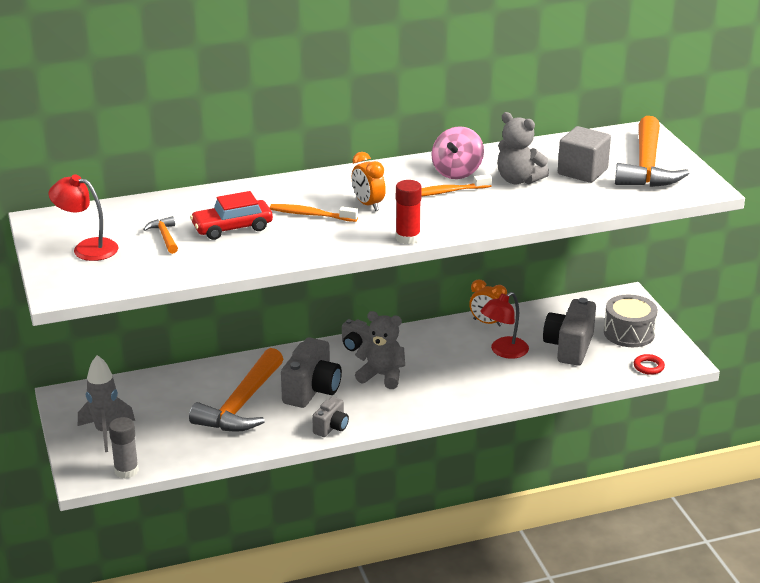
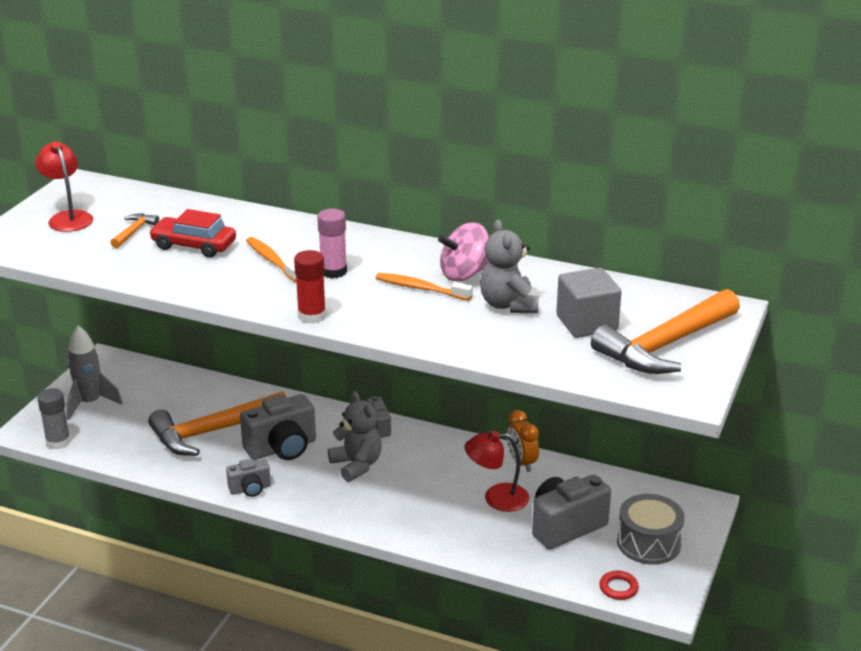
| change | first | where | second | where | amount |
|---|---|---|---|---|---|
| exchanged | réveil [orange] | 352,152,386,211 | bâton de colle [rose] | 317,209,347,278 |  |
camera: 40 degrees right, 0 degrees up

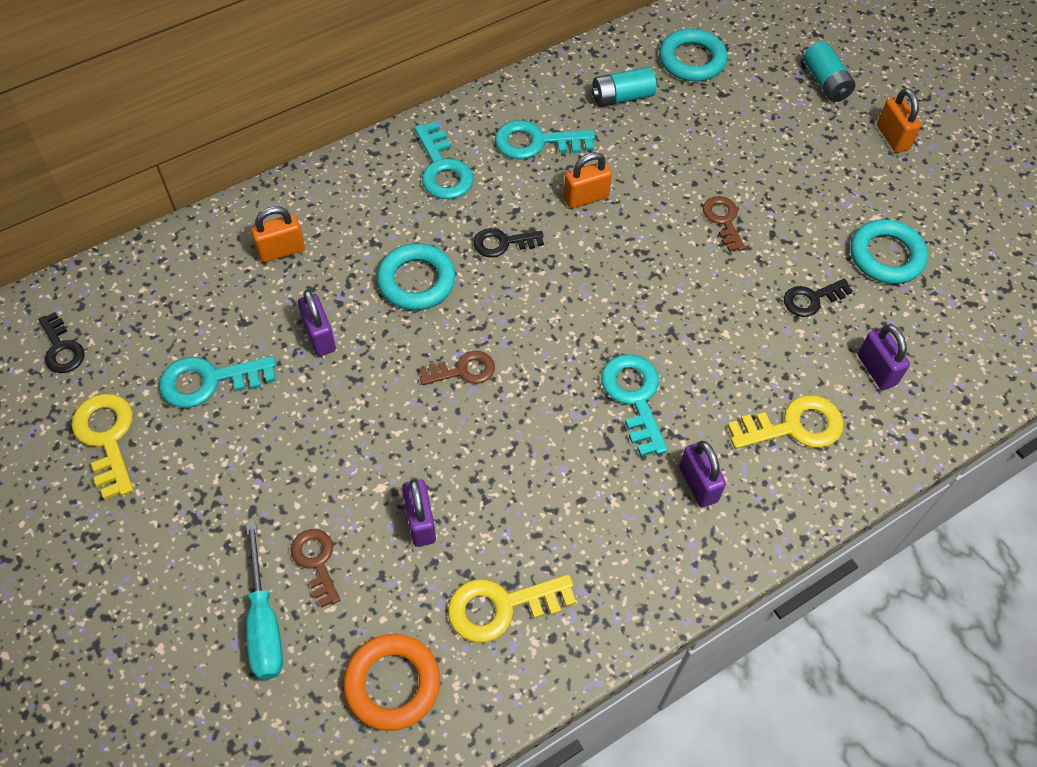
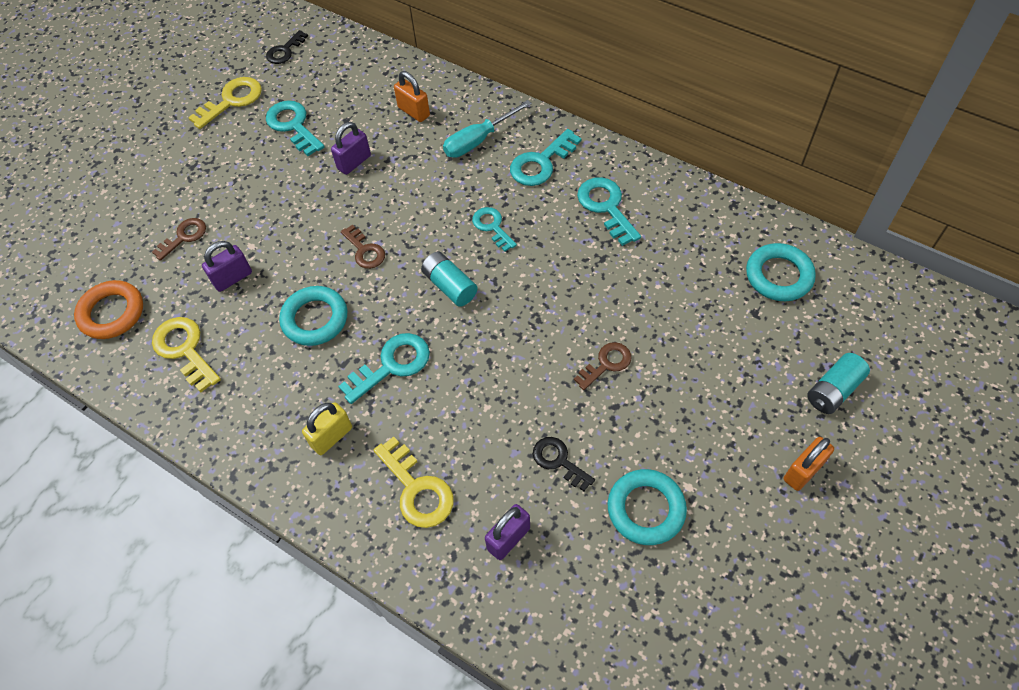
| change | first | where | second | where | amount |
|---|---|---|---|---|---|
| missing | cadenas [orange] | 564,152,612,209 |  |  |  |
| relocated | tournevis [turquoise] | 246,521,283,680 |  | 443,100,532,158 |  |
| relocated | anneau [turquoise] | 377,243,455,310 |  | 279,286,347,346 |  |
| relocated | pile [turquoise] | 591,66,657,107 |  | 421,252,478,307 |  |
| colour | clé [noir] | 474,228,544,258 | clé [turquoise] | 472,207,517,252 |  |
| colour | cadenas [violet] | 679,441,726,507 | cadenas [jaune] | 302,402,352,455 |  |
camera: 70 degrees right, 0 degrees up

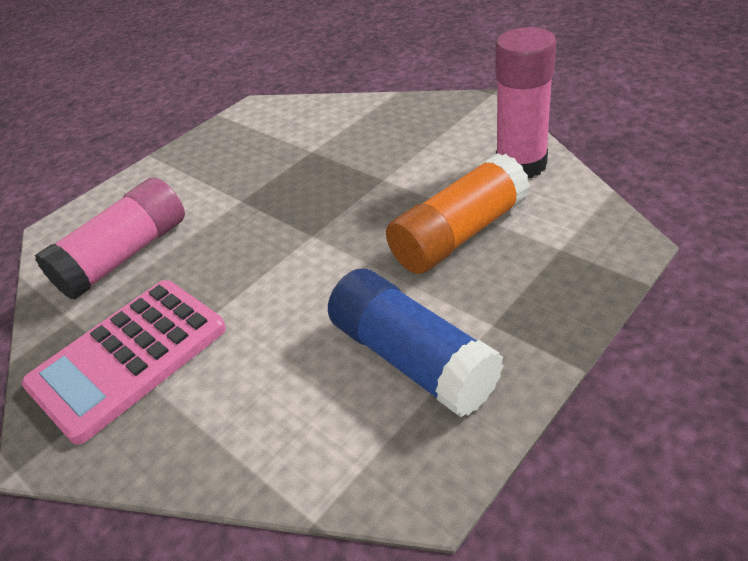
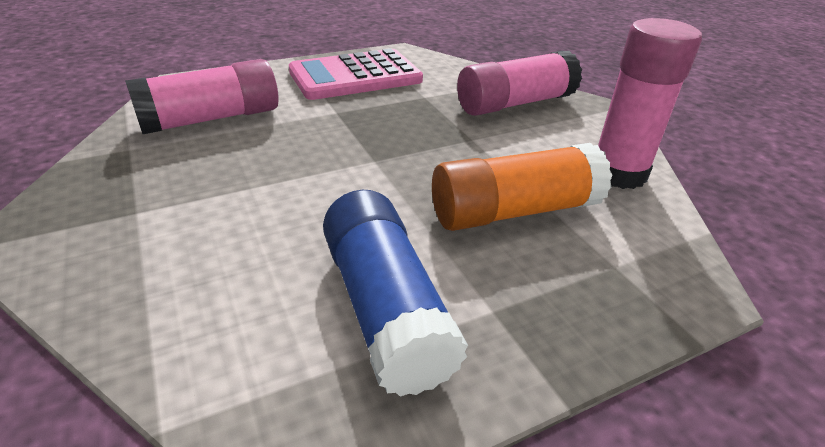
| change | first | where | second | where | amount |
|---|---|---|---|---|---|
| appeared |  |  | bâton de colle [rose] | 457,50,582,116 |  |
| relocated | calculatrice [rose] | 21,280,226,445 |  | 289,48,423,100 |  |
camera: 15 degrees right, 5 degrees down

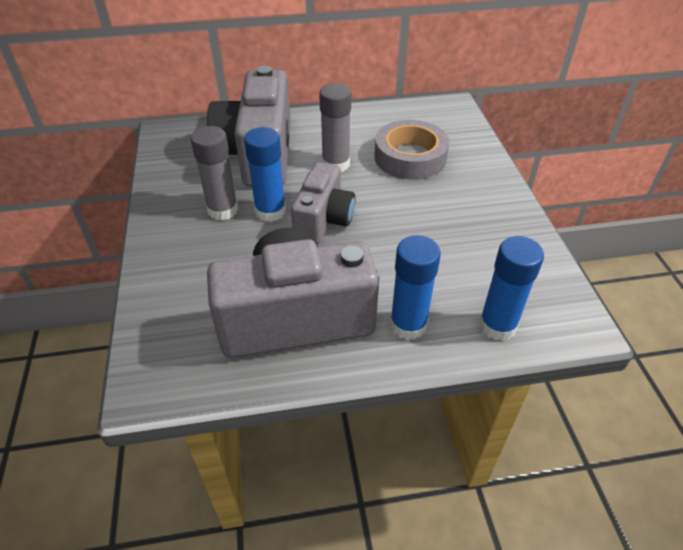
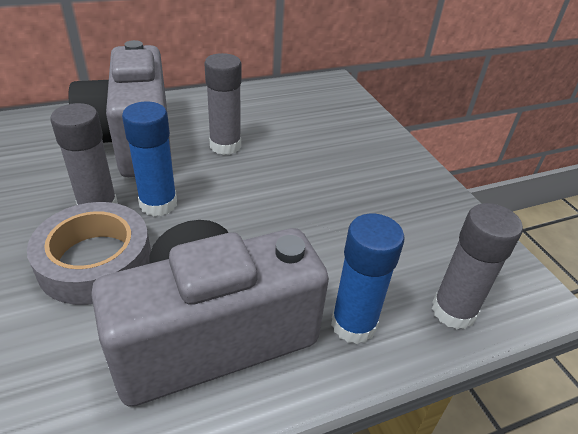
| change | first | where | second | where | amount |
|---|---|---|---|---|---|
| missing | appareil photo [gris] | 291,162,356,244 |  |  |  |
| relocated | ruban adhésif [gris] | 374,120,449,180 |  | 27,202,151,305 |  |
| colour | bâton de colle [bleu] | 479,236,544,341 | bâton de colle [gris] | 432,203,523,329 |  |
camera: 15 degrees left, 5 degrees down

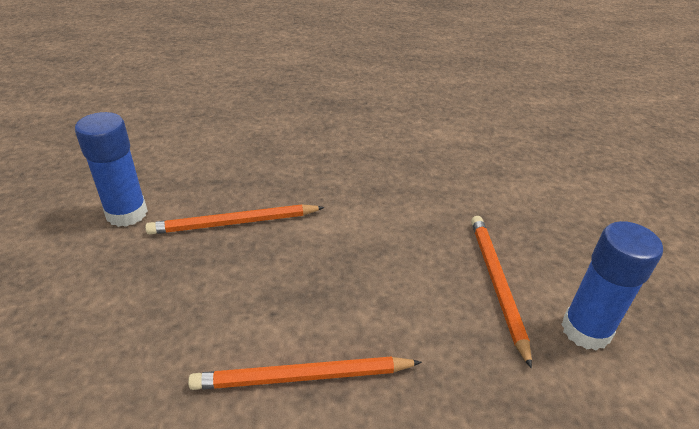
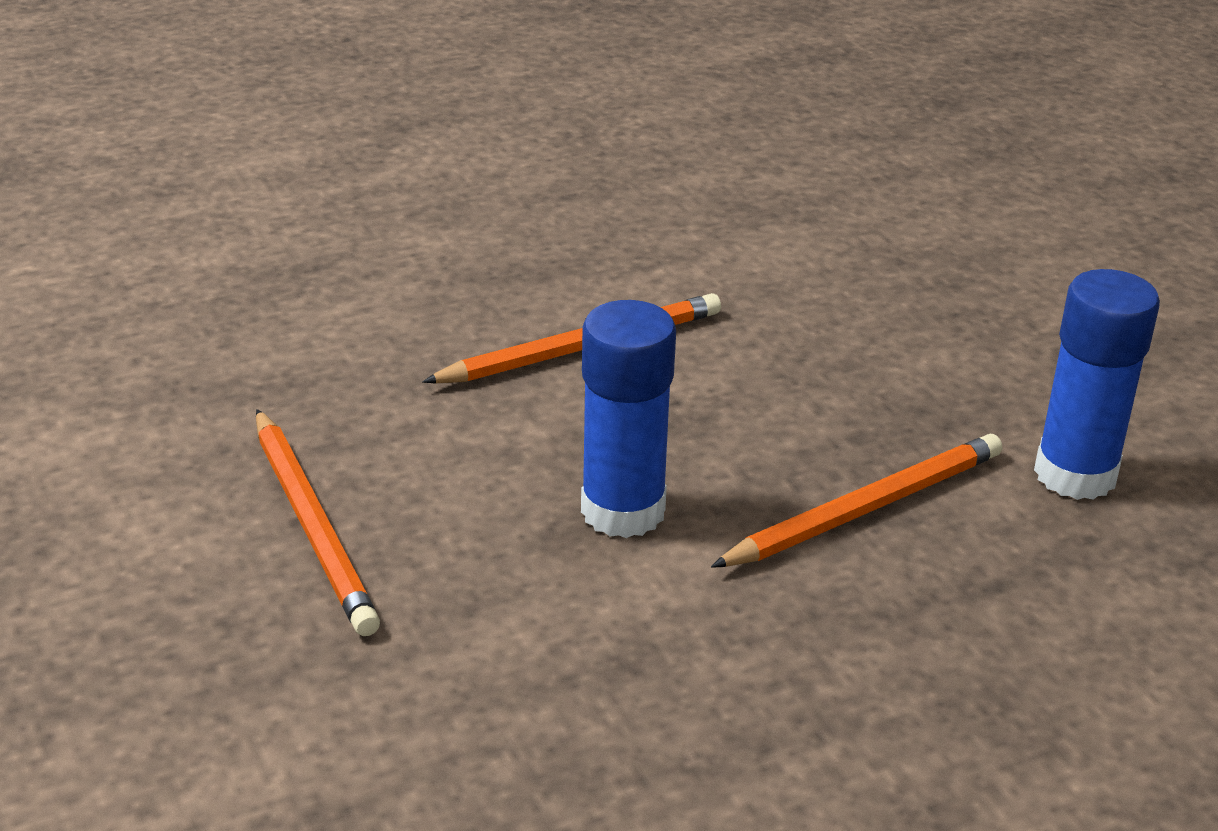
| change | first | where | second | where | amount |
|---|---|---|---|---|---|
| relocated | bâton de colle [bleu] | 561,221,663,351 |  | 581,300,676,538 |  |
camera: 160 degrees right, 5 degrees down

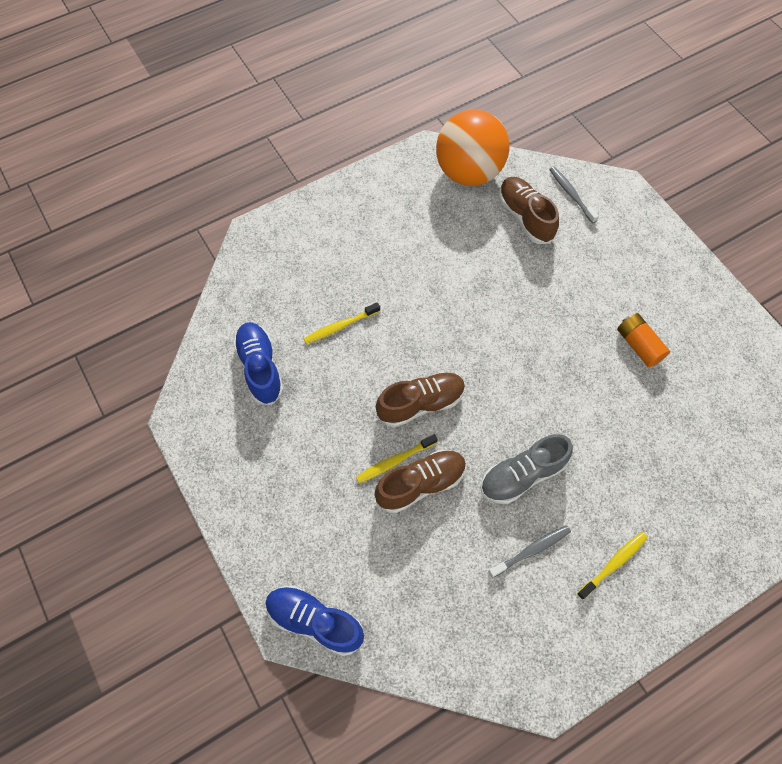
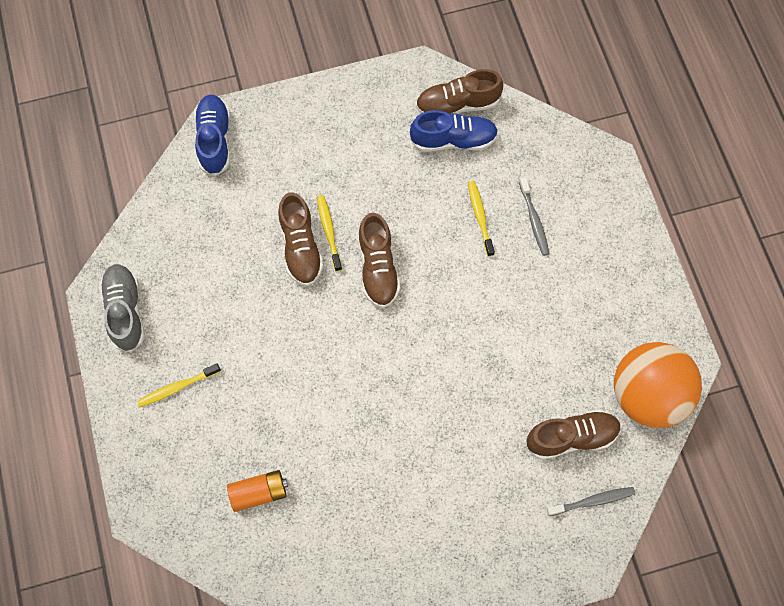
| change | first | where | second | where | amount |
|---|---|---|---|---|---|
| appeared |  |  | chaussure [marron] | 416,69,503,114 |  |
| relocated | chaussure [gris] | 480,434,573,504 |  | 100,264,145,352 |  |
| relocated | brosse à dents [gris] | 488,525,571,578 |  | 519,177,549,256 |  |
| relocated | pile [orange] | 617,313,670,368 |  | 227,470,288,512 |  |
| spun | chaussure [bleu] | 266,586,364,656 |  | 194,94,230,176 | 45 degrees counterclockwise |
| spun | brosse à dents [jaune] | 577,532,648,600 |  | 137,363,221,408 | 90 degrees clockwise |
camera: 105 degrees right, 5 degrees up

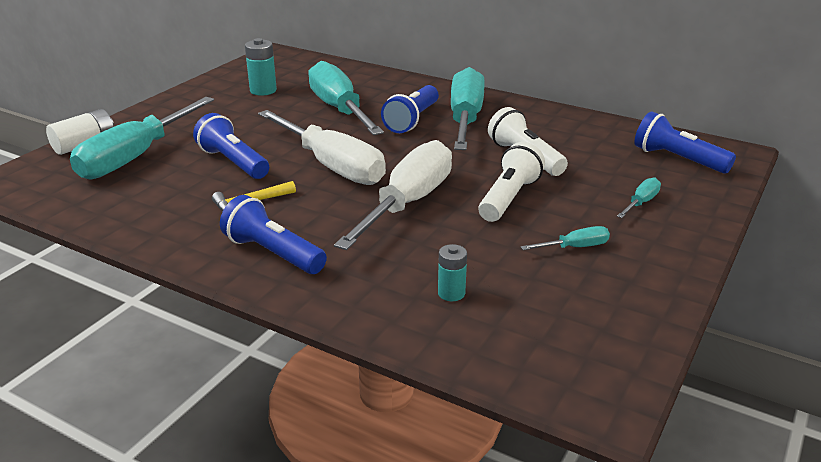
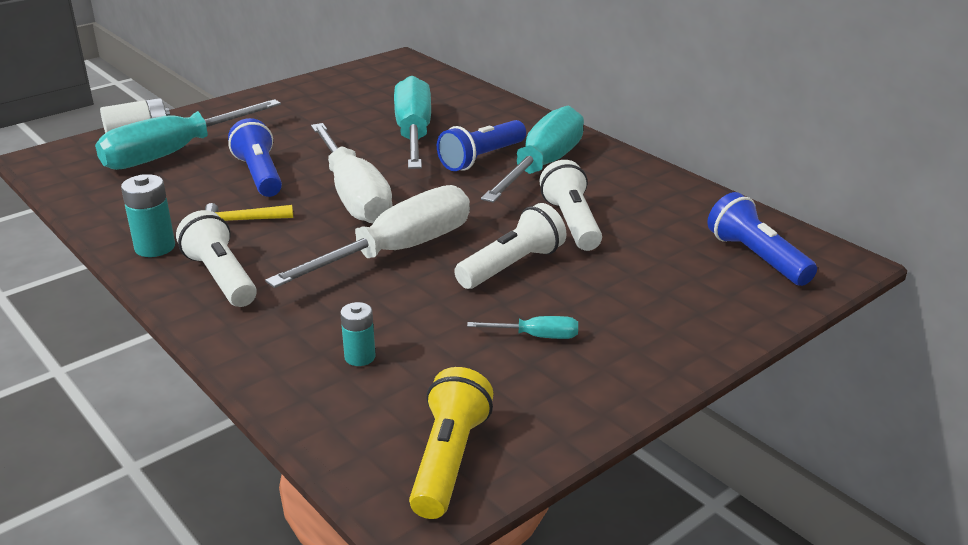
| change | first | where | second | where | amount |
|---|---|---|---|---|---|
| missing | tournevis [turquoise] | 617,177,661,218 |  |  |  |
| appeared |  |  | lampe de poche [jaune] | 409,367,494,519 |  |
| relocated | pile [turquoise] | 245,38,277,95 |  | 121,174,175,257 |  |
| colour | lampe de poche [bleu] | 220,195,327,274 | lampe de poche [blanc] | 176,210,257,307 |  |
camera: 20 degrees right, 0 degrees up

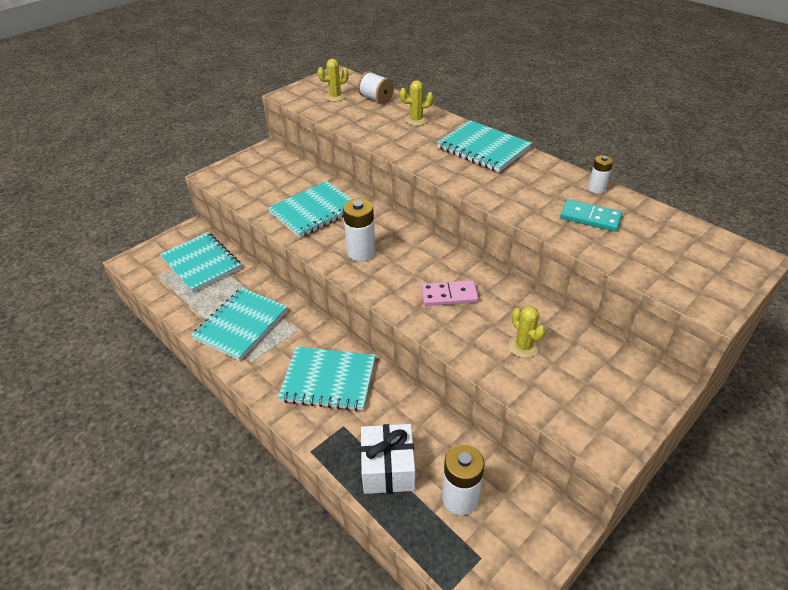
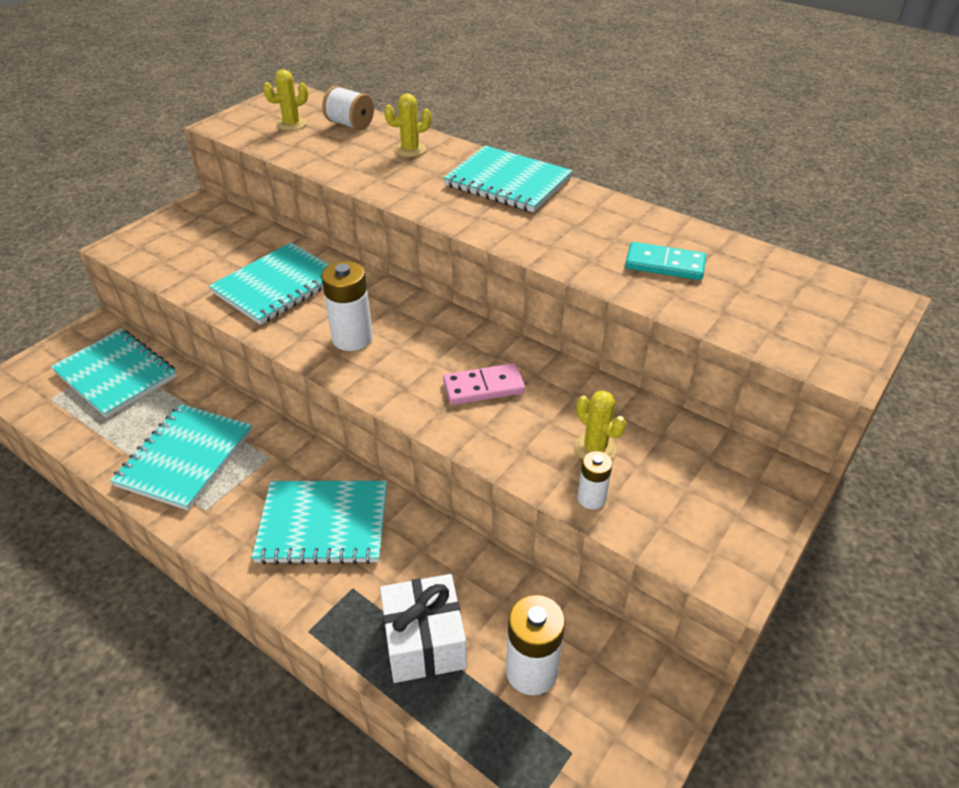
| change | first | where | second | where | amount |
|---|---|---|---|---|---|
| relocated | pile [blanc] | 588,155,613,194 |  | 577,451,612,509 |  |
camera: 10 degrees left, 0 degrees up

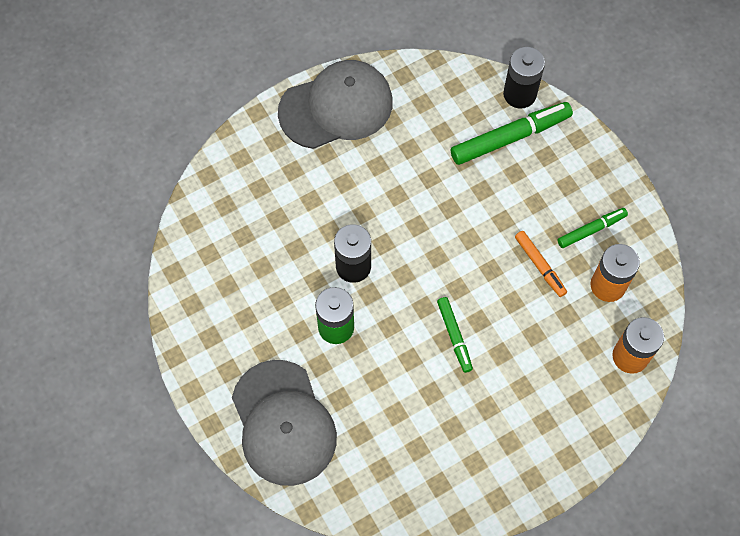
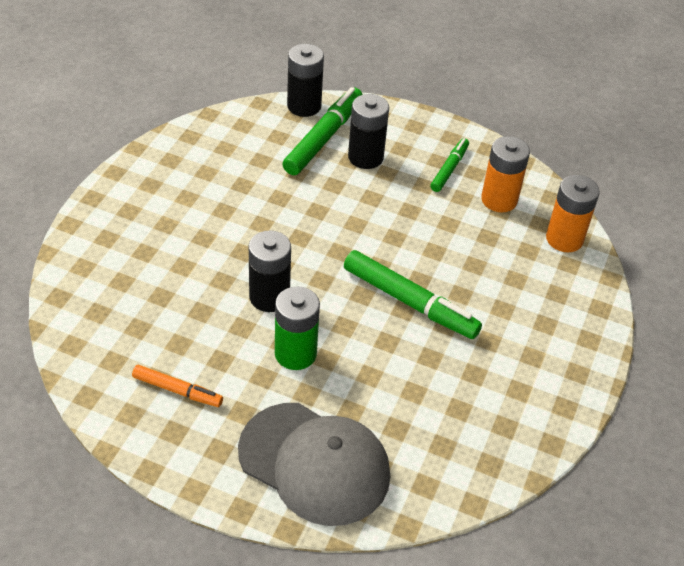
| change | first | where | second | where | amount |
|---|---|---|---|---|---|
| missing | casquette [gris] | 278,60,393,149 |  |  |  |
| appeared |  |  | pile [noir] | 348,94,389,169 |  |
| relocated | feutre [orange] | 515,231,567,297 |  | 132,365,223,407 |  |
| size | feutre [vert] | 437,297,473,373 |  | 344,250,482,339 | x1.74 |
camera: 40 degrees left, 20 degrees down

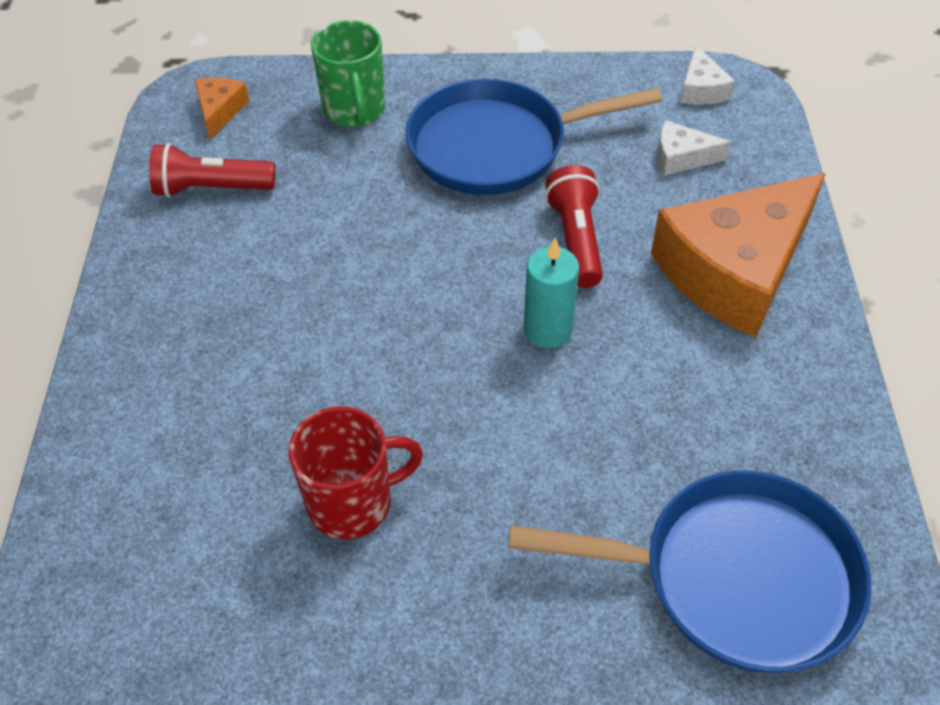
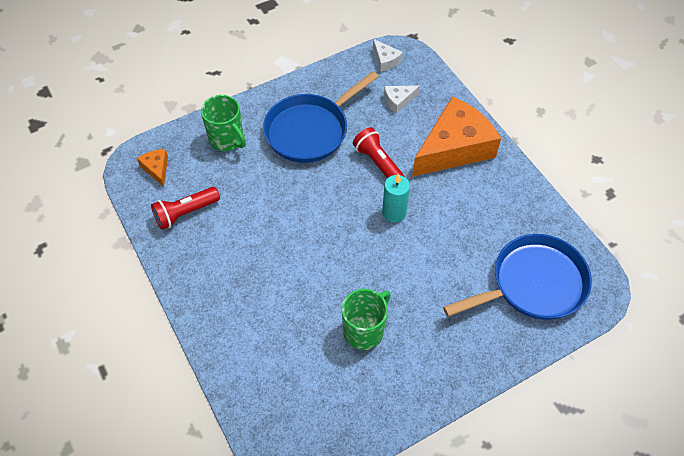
| change | first | where | second | where | amount |
|---|---|---|---|---|---|
| colour | tasse [rouge] | 289,407,423,539 | tasse [vert] | 342,289,391,350 |  |
| spun | fromage [orange] | 651,173,826,337 |  | 412,96,501,177 | 150 degrees counterclockwise |
camera: 30 degrees left, 5 degrees up

